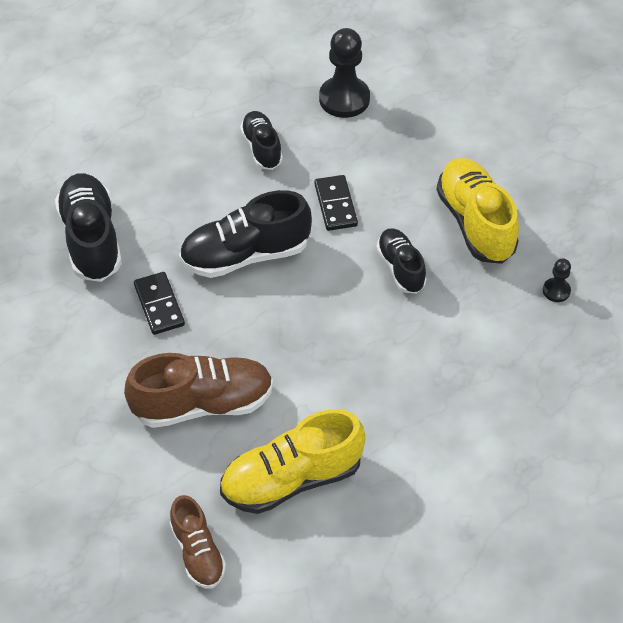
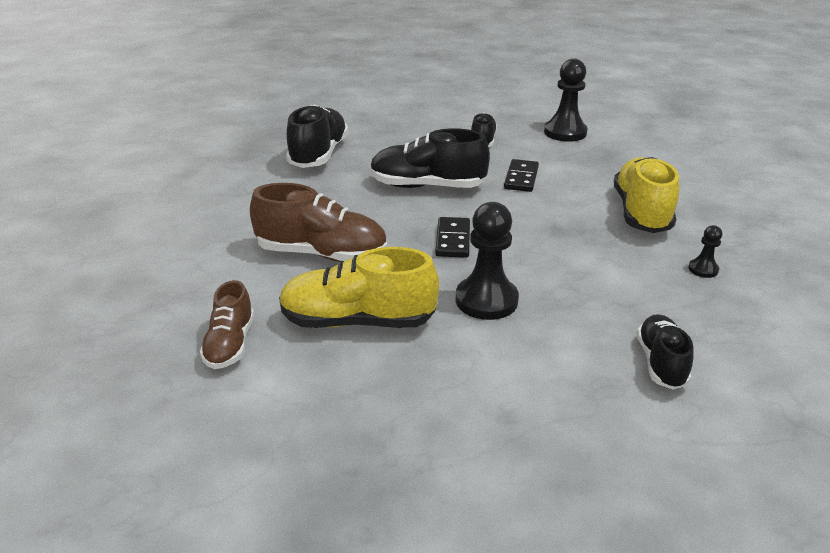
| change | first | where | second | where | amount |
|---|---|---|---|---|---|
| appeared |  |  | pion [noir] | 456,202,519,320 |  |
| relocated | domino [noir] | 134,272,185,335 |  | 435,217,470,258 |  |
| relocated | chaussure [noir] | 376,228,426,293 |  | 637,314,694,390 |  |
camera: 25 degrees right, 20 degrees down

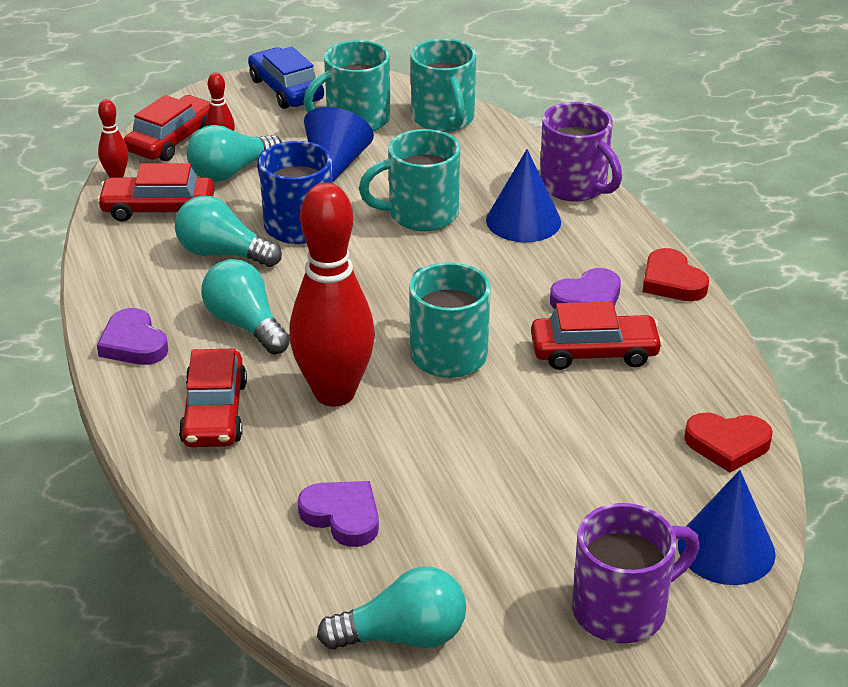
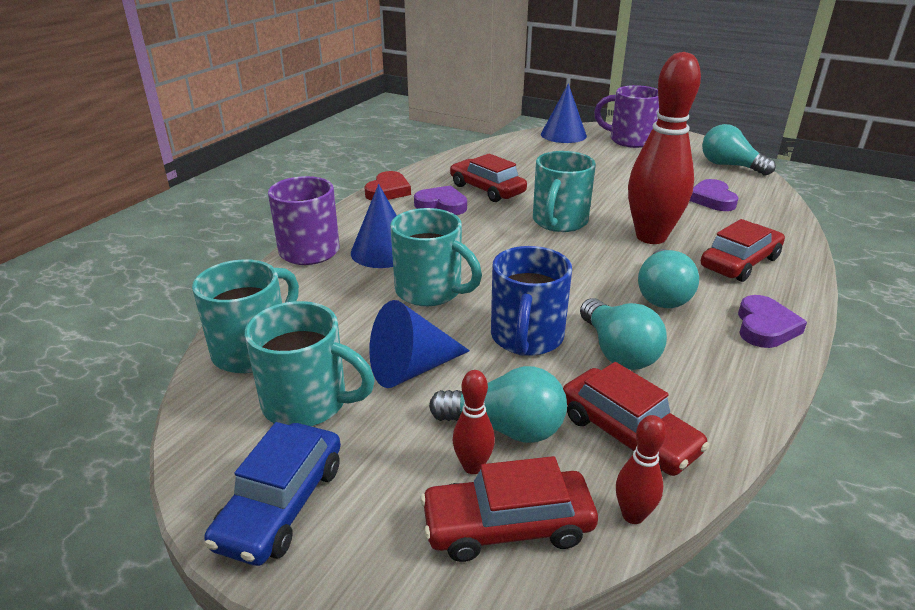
| change | first | where | second | where | amount |
|---|---|---|---|---|---|
| missing | cœur [rouge] | 684,412,773,473 |  |  |  |
camera: 130 degrees left, 5 degrees down

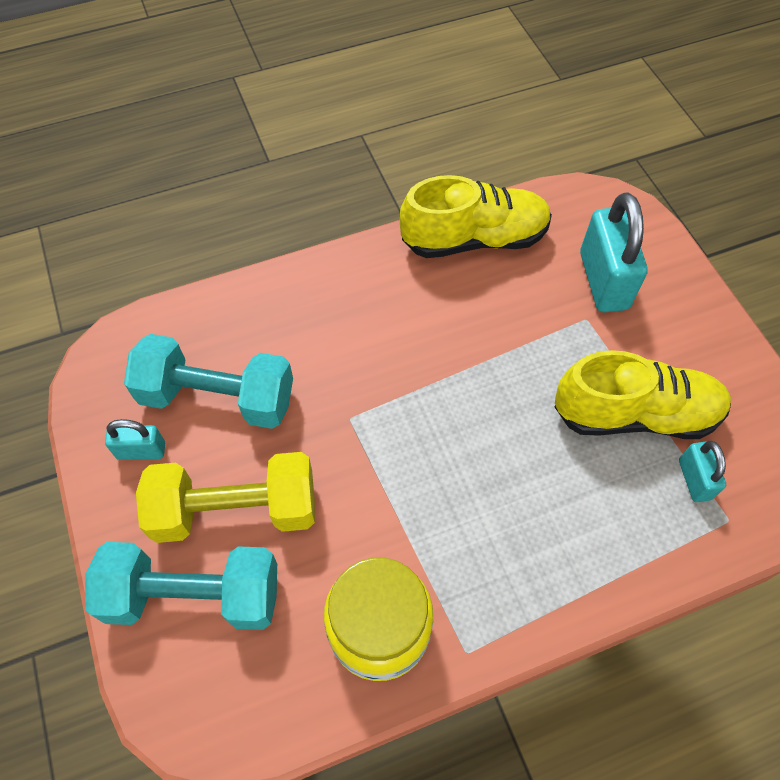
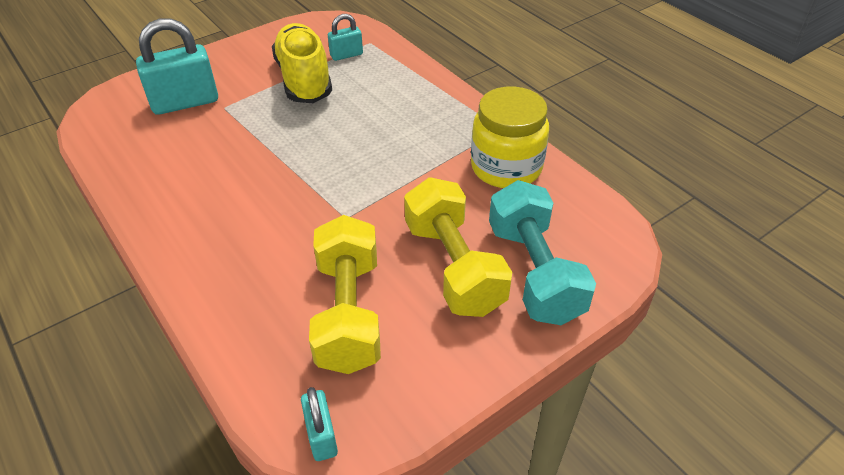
| change | first | where | second | where | amount |
|---|---|---|---|---|---|
| missing | chaussure [jaune] | 400,175,552,258 |  |  |  |
| relocated | cadenas [turquoise] | 105,419,165,460 |  | 301,387,338,461 |  |
| colour | haltère [turquoise] | 124,334,293,429 | haltère [jaune] | 309,215,381,374 |  |
camera: 105 degrees left, 15 degrees down

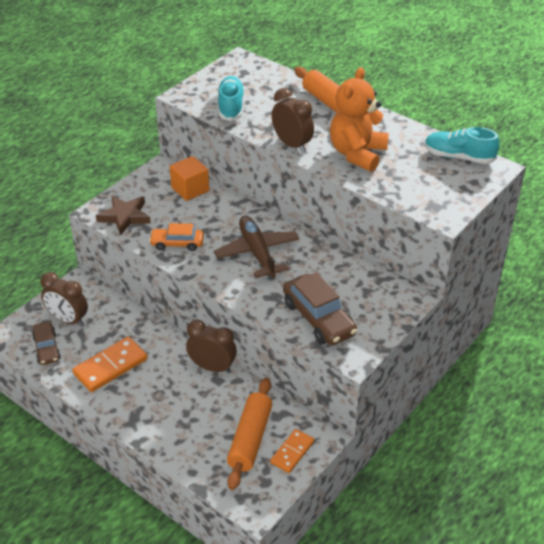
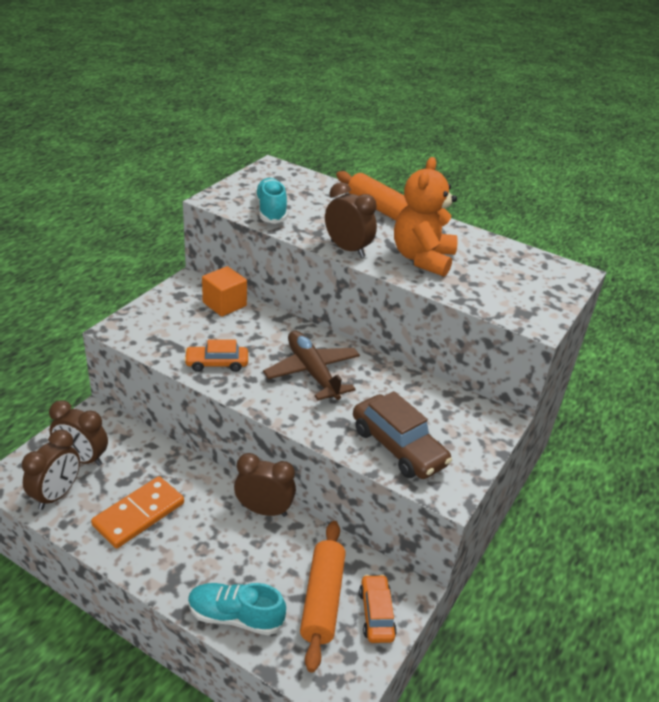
| change | first | where | second | where | amount |
|---|---|---|---|---|---|
| missing | étoile [marron] | 96,195,151,235 |  |  |  |
| relocated | chaussure [turquoise] | 425,127,499,164 |  | 188,583,286,635 |  |
| exchanged | voiture [marron] | 32,322,61,365 | réveil [marron] | 22,430,80,510 |  |
| exchanged | domino [orange] | 270,429,314,473 | voiture [orange] | 359,574,397,643 |  |
camera: 10 degrees left, 5 degrees down

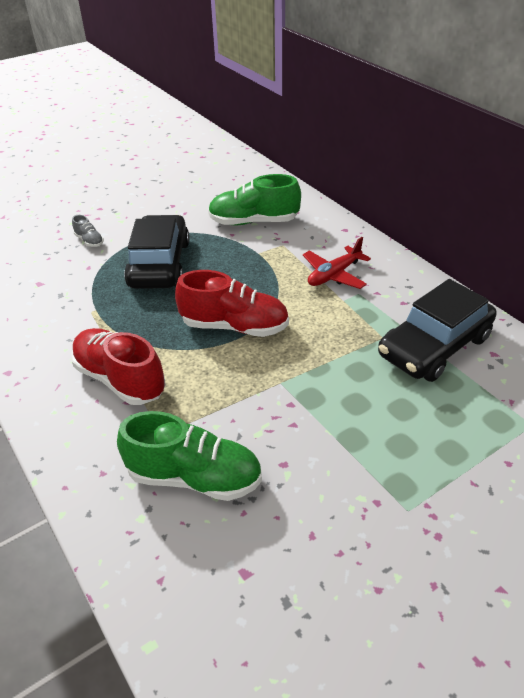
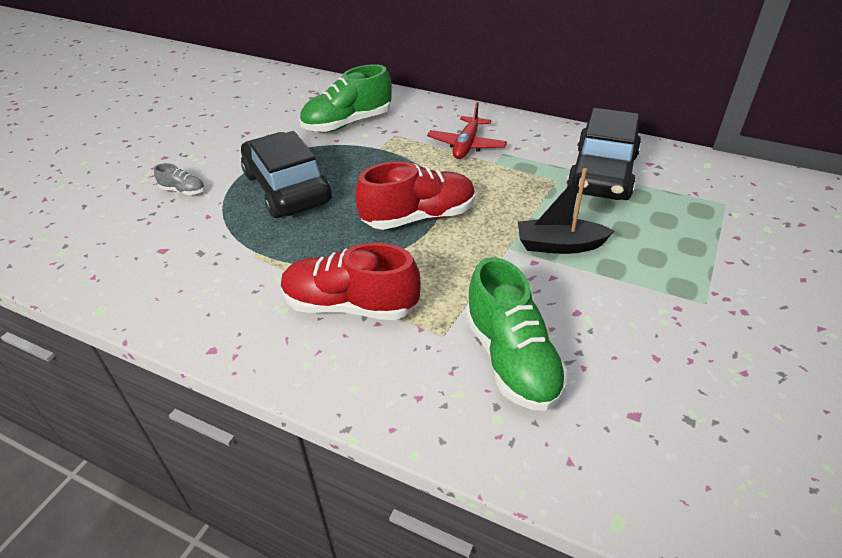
| change | first | where | second | where | amount |
|---|---|---|---|---|---|
| appeared |  |  | bateau [noir] | 518,168,614,254 |  |
| spun | chaussure [vert] | 117,411,262,501 |  | 465,257,568,411 | 90 degrees clockwise |
camera: 30 degrees left, 0 degrees up

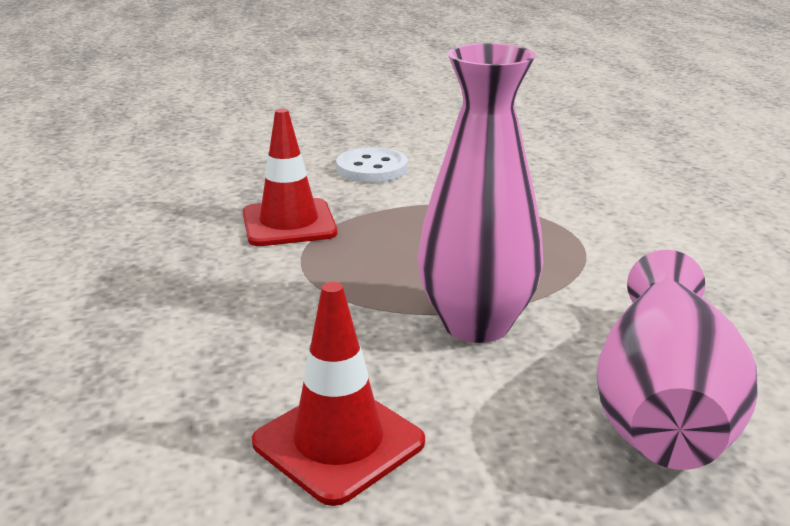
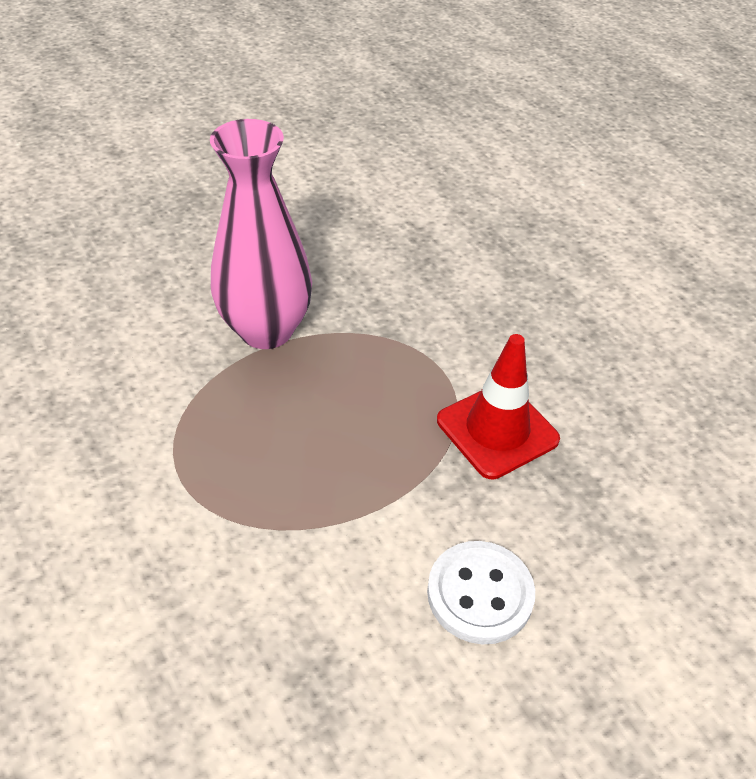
| change | first | where | second | where | amount |
|---|---|---|---|---|---|
| missing | cône de chantier [rouge] | 252,282,425,506 |  |  |  |
| missing | vase [rose] | 596,250,758,470 |  |  |  |
camera: 160 degrees right, 20 degrees up

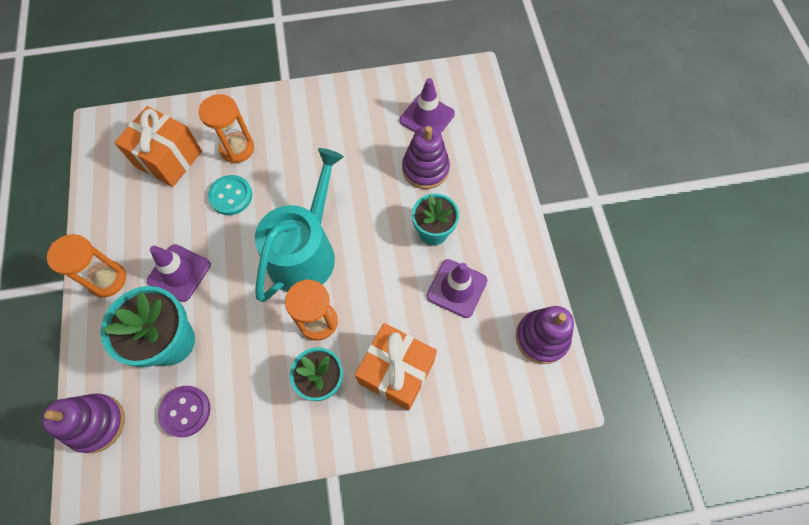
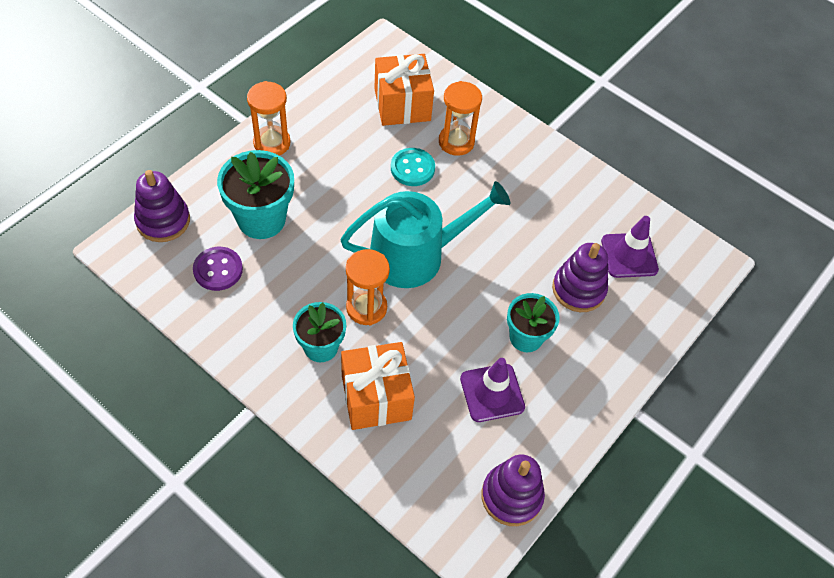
| change | first | where | second | where | amount |
|---|---|---|---|---|---|
| missing | cône de chantier [violet] | 147,244,211,302 |  |  |  |
camera: 45 degrees right, 10 degrees down

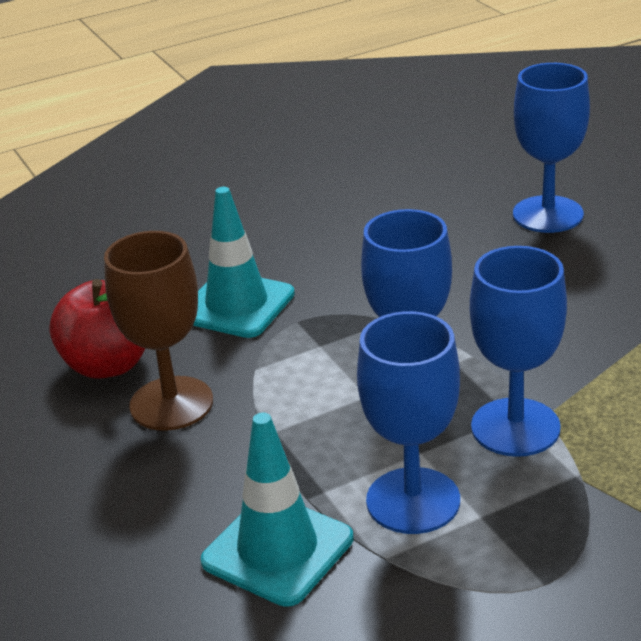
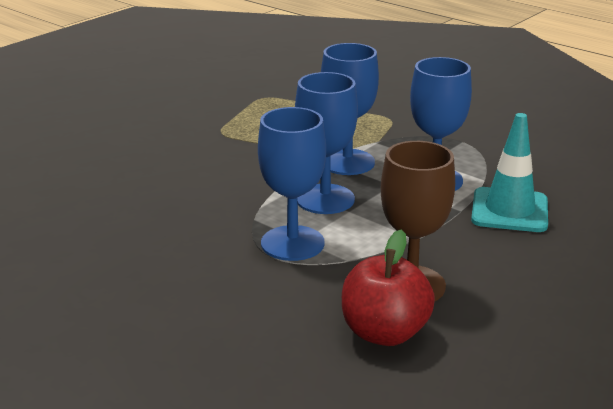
| change | first | where | second | where | amount |
|---|---|---|---|---|---|
| missing | cône de chantier [turquoise] | 193,187,295,338 |  |  |  |
| relocated | verre à pied [bleu] | 513,63,590,233 |  | 258,107,326,261 |  |
camera: 115 degrees left, 5 degrees down

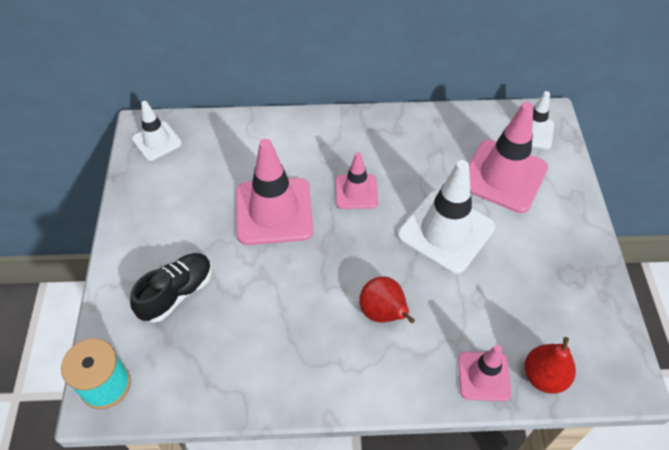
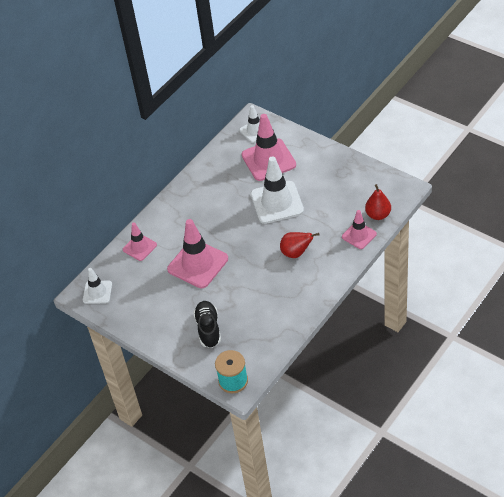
| change | first | where | second | where | amount |
|---|---|---|---|---|---|
| relocated | cône de chantier [rose] | 335,152,378,209 |  | 123,222,157,261 |  |
camera: 45 degrees left, 5 degrees down

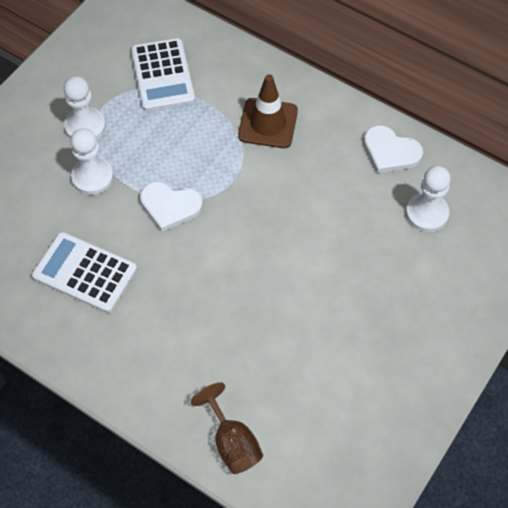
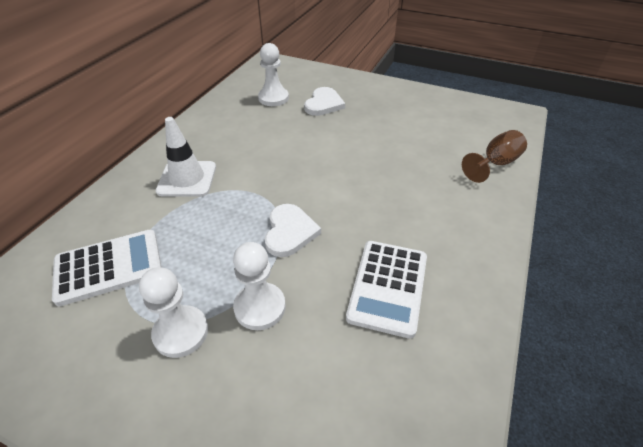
| change | first | where | second | where | amount |
|---|---|---|---|---|---|
| relocated | cœur [blanc] | 364,125,423,173 |  | 304,87,345,116 |  |
| colour | cône de chantier [marron] | 238,74,298,148 | cône de chantier [blanc] | 156,117,216,197 |  |
camera: 100 degrees left, 15 degrees down

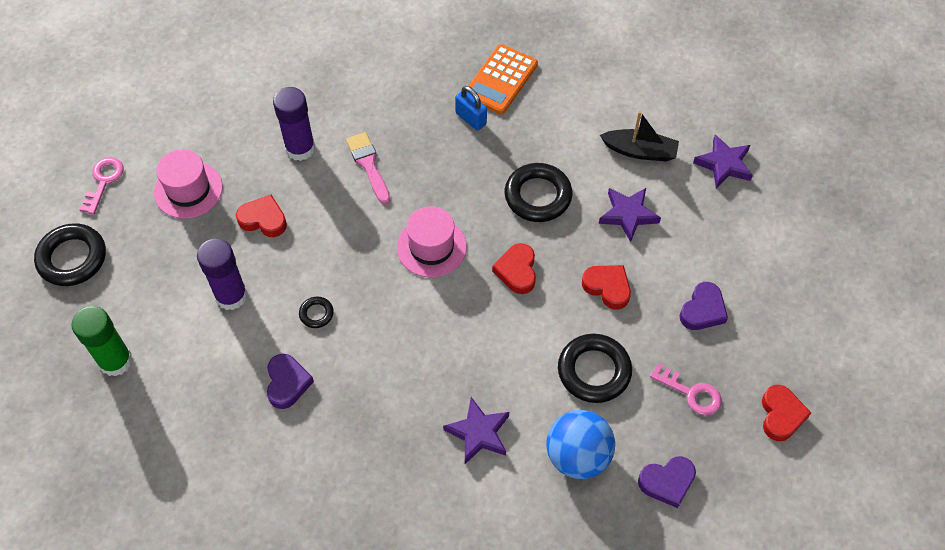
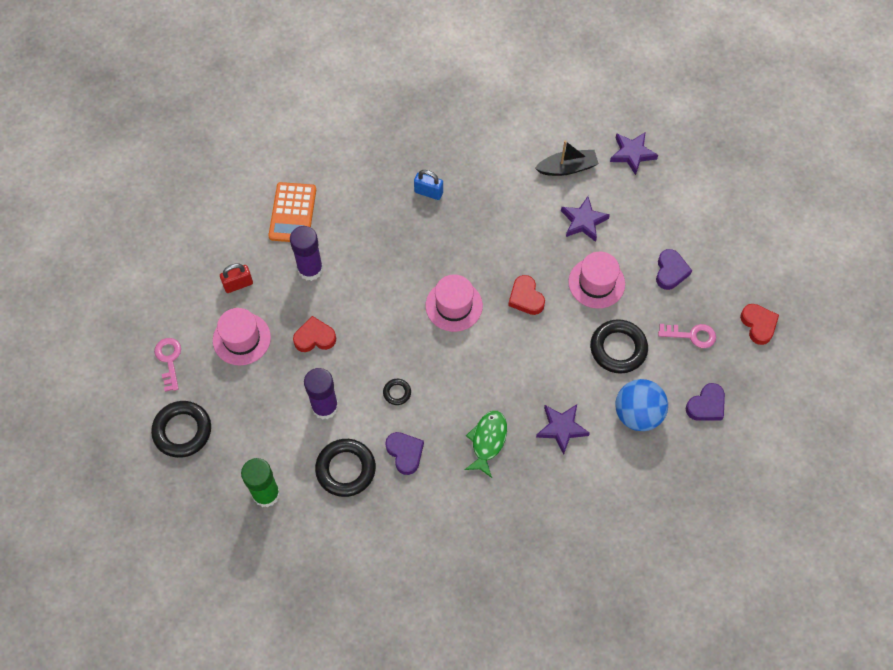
| change | first | where | second | where | amount |
|---|---|---|---|---|---|
| missing | pinceau [rose] | 346,132,390,204 |  |  |  |
| appeared |  |  | cadenas [rouge] | 220,263,253,293 |  |
| appeared |  |  | poisson [vert] | 465,411,507,478 |  |
| relocated | calculatrice [orange] | 468,44,538,114 |  | 268,182,316,242 |  |
| relocated | anneau [noir] | 505,163,573,222 |  | 315,439,376,497 |  |
| exchanged | cœur [rouge] | 582,265,631,310 | chapeau [rose] | 568,252,625,308 |  |
camera: 25 degrees left, 5 degrees up

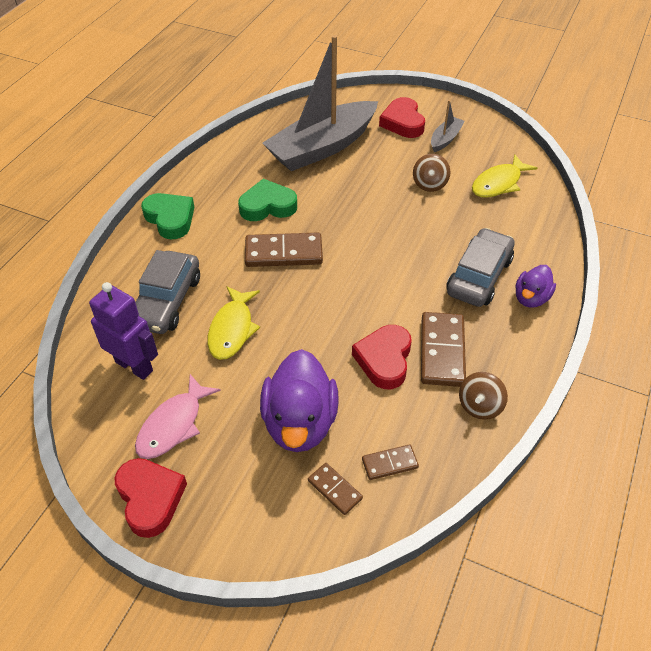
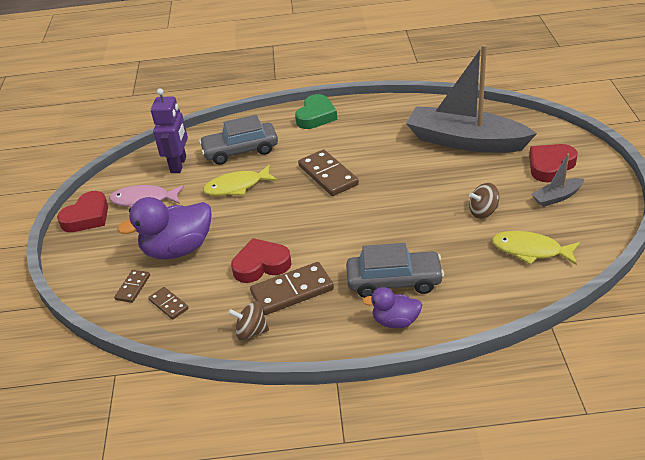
| change | first | where | second | where | amount |
|---|---|---|---|---|---|
| missing | cœur [vert] | 238,179,297,221 |  |  |  |
| spun | bateau [gris] | 431,100,465,152 |  | 531,154,584,207 | 150 degrees clockwise |
camera: 65 degrees right, 10 degrees down

